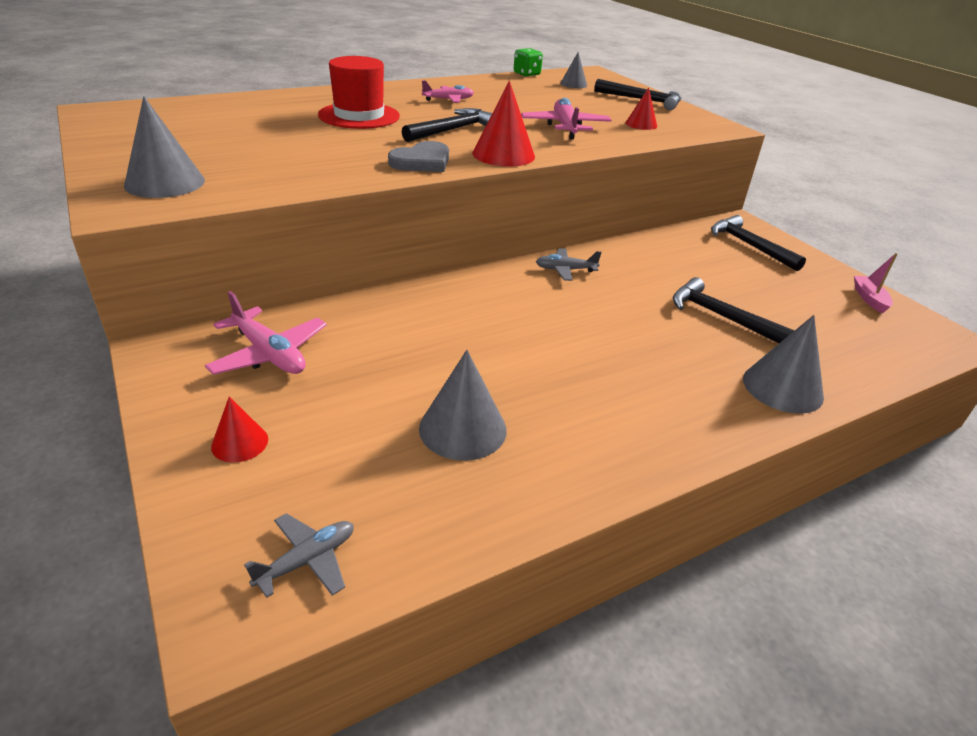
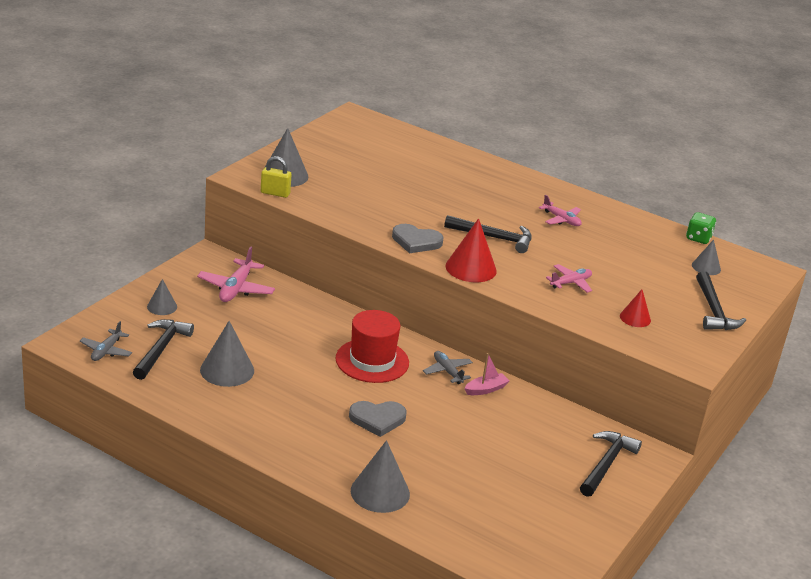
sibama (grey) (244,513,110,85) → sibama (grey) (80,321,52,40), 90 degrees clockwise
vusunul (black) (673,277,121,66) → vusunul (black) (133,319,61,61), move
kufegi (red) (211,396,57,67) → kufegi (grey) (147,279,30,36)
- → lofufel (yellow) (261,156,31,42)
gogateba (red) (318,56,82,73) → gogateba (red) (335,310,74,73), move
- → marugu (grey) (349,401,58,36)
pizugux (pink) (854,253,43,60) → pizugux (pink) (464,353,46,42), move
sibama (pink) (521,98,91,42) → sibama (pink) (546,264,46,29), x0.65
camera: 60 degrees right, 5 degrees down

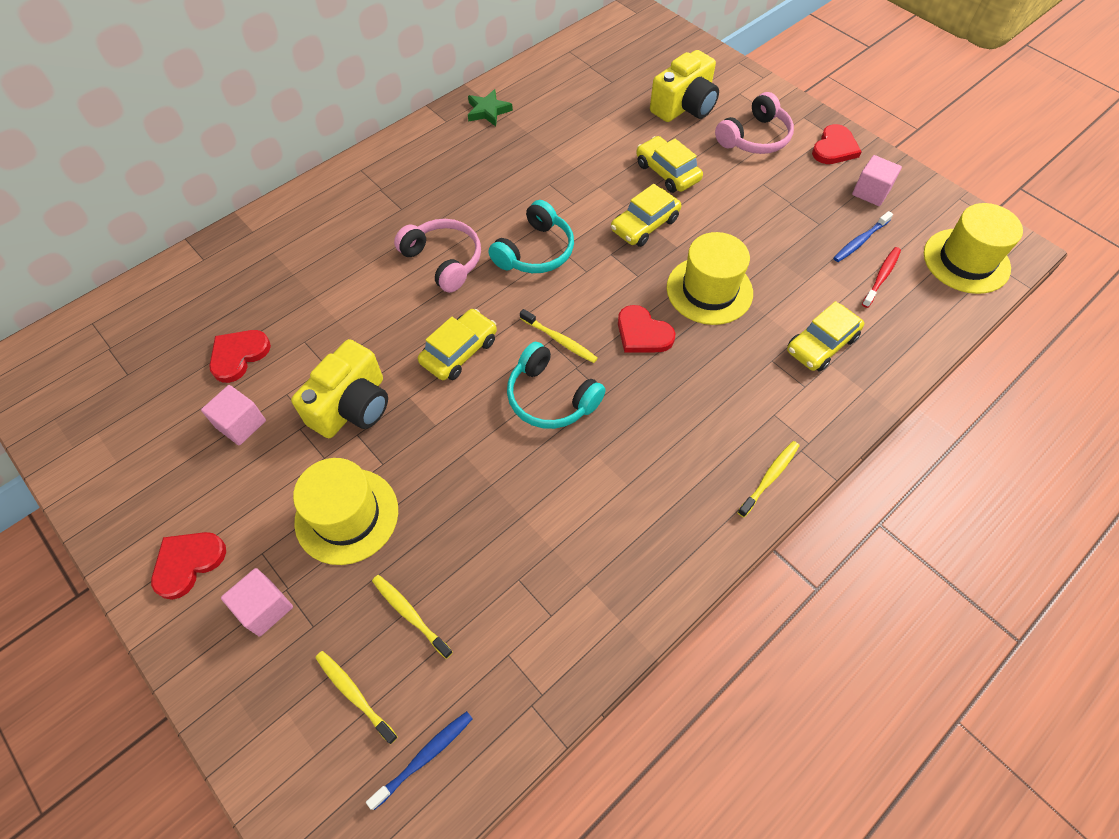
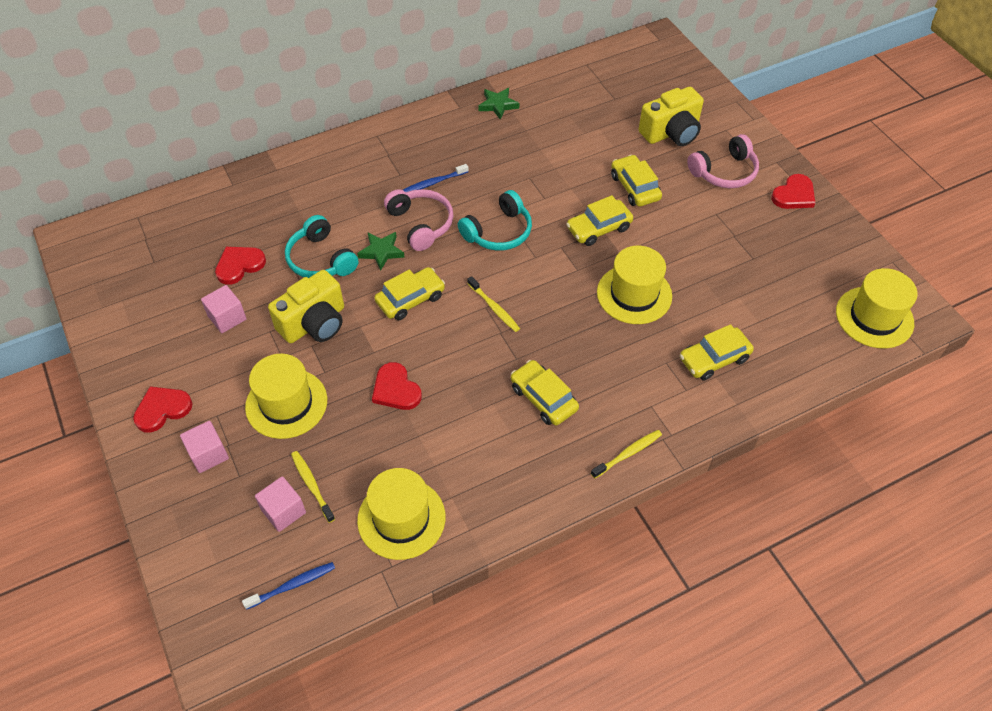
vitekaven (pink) (852,155,50,51) → vitekaven (pink) (255,476,51,56), move
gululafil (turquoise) (507,342,99,87) → gululafil (turquoise) (285,215,73,63), move
- → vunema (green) (357,232,48,39)
- → gogateba (yellow) (357,468,88,92)
marugu (red) (618,305,57,48) → marugu (red) (372,362,50,48), move
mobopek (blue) (834,211,59,51) → mobopek (blue) (403,164,66,28), move
- → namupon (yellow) (511,360,68,65)
mobopek (yellow) (315,651,83,93) → -
mobopek (red) (862,247,39,61) → -
camera: 15 degrees right, 5 degrees down

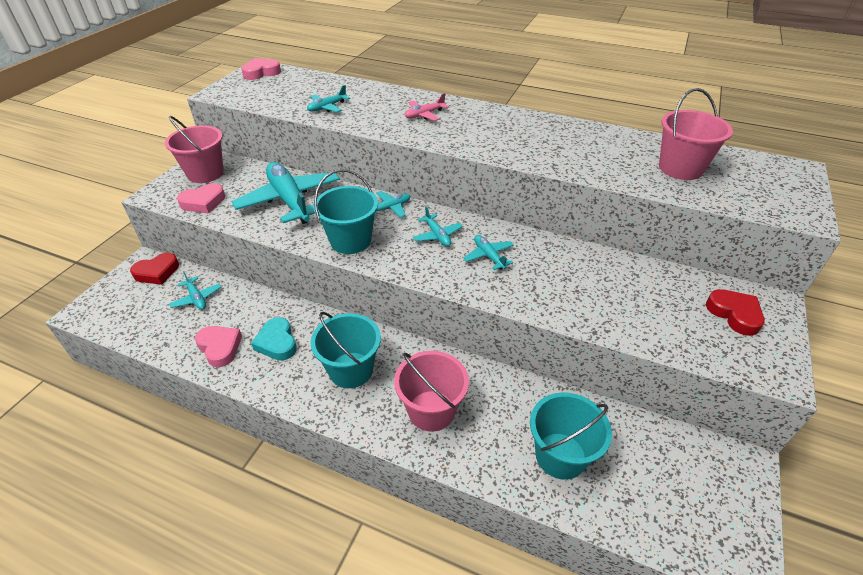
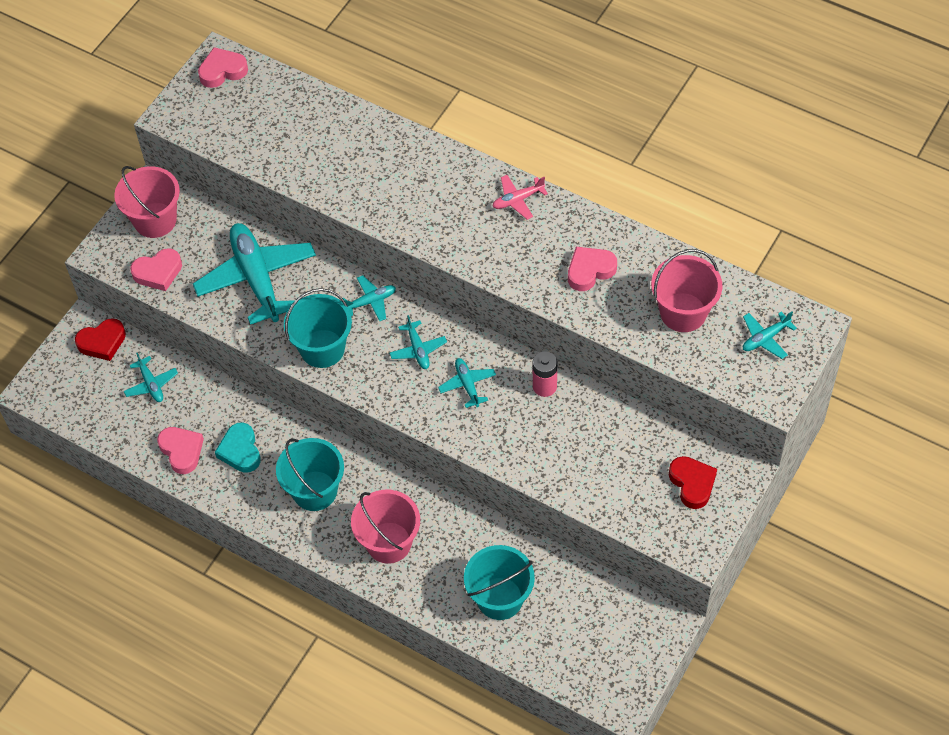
sibama (pink) (405,93,44,28) → sibama (pink) (492,175,56,45), move
- → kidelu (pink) (533,351,24,46)
- → marugu (pink) (568,247,49,44)
sibama (turquoise) (307,85,43,27) → sibama (turquoise) (743,312,54,47), move
camera: 10 degrees right, 15 degrees up

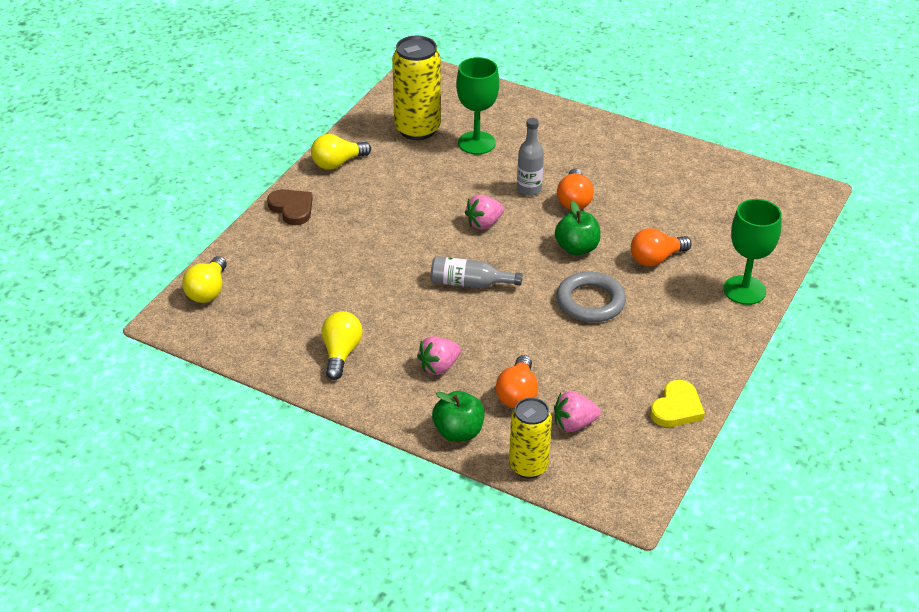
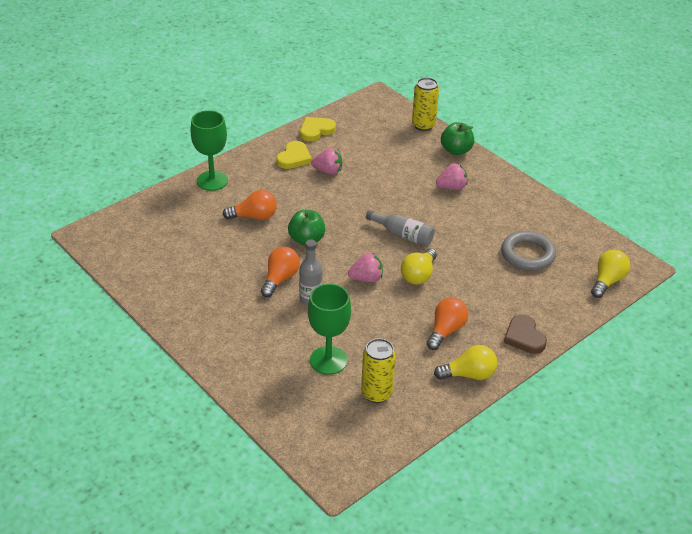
- → marugu (yellow) (276,141,36,28)
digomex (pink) (554,391,47,41) → digomex (pink) (311,148,31,27), move
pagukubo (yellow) (392,36,49,104) → pagukubo (yellow) (361,338,35,65), x0.66
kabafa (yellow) (322,311,41,69) → kabafa (yellow) (401,248,36,37), move
kabafa (orange) (496,355,42,54) → kabafa (orange) (426,297,42,53), move
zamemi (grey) (556,271,70,52) → zamemi (grey) (501,231,55,40), move
camera: 160 degrees left, 0 degrees up

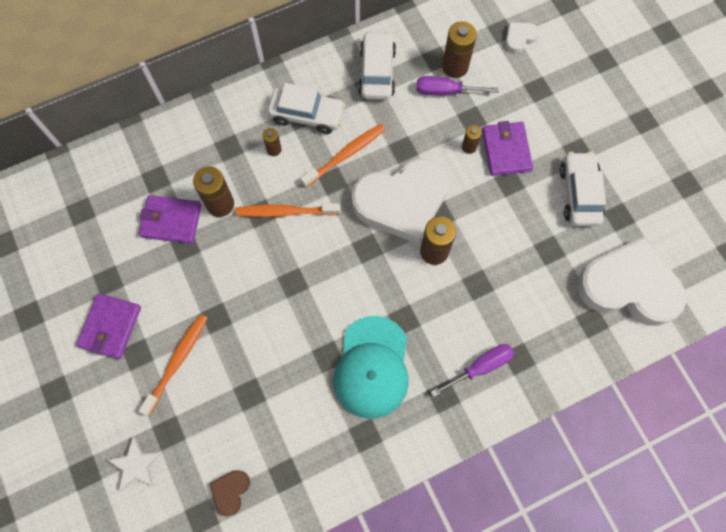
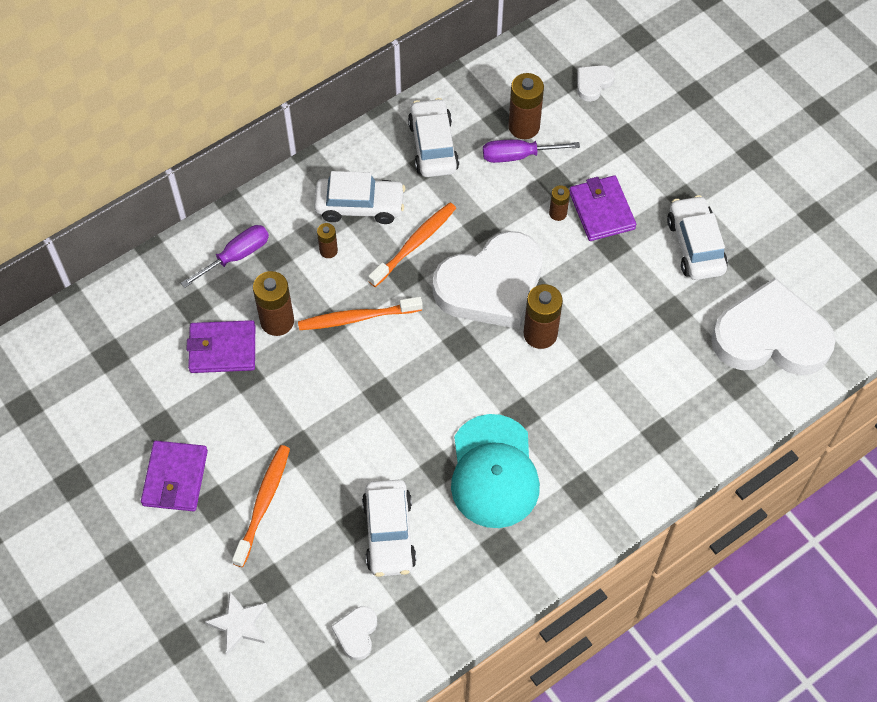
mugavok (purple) (431,344,83,53) → mugavok (purple) (181,225,88,63), move
marugu (brown) (209,470,41,46) → marugu (white) (331,606,46,54)
- → namupon (white) (362,480,54,97)
camera: 10 degrees left, 10 degrees down

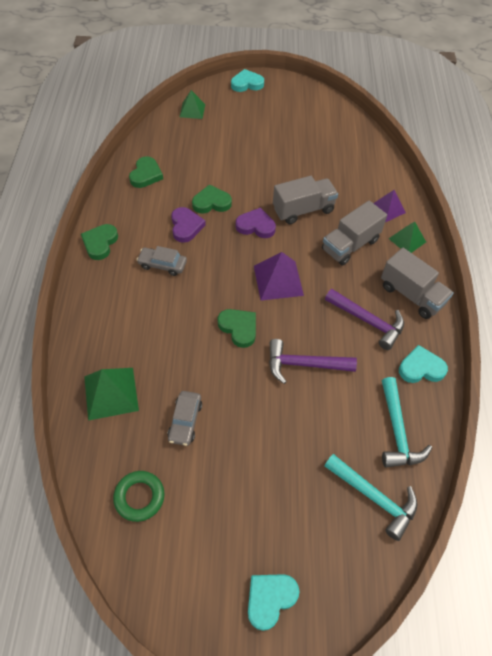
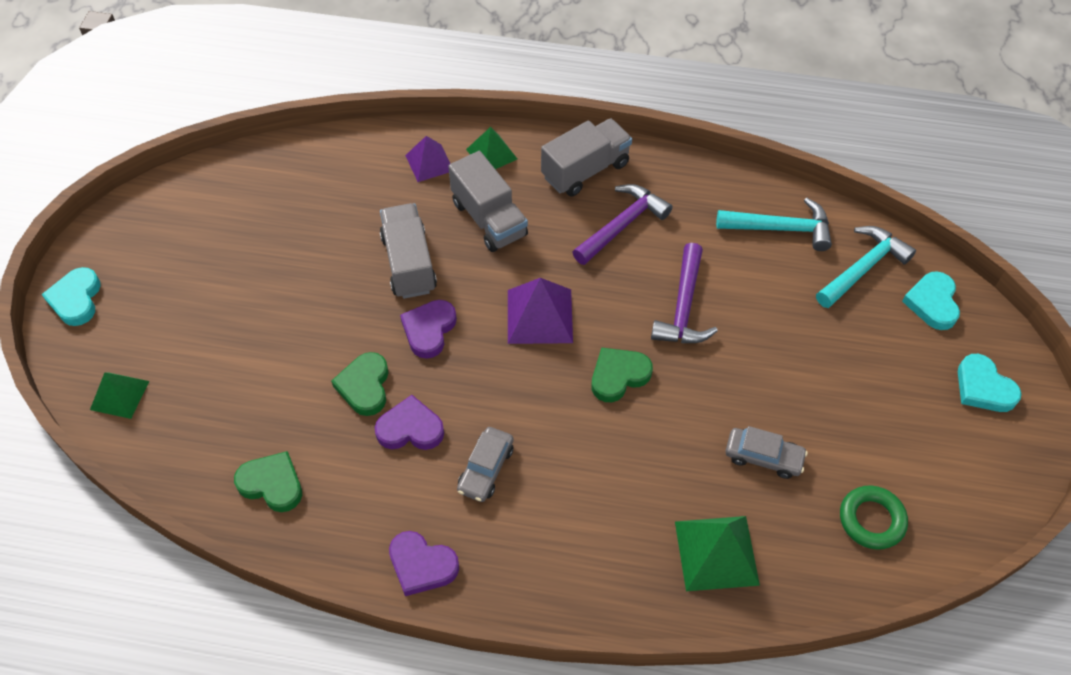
marugu (green) (81,224,37,36) → marugu (purple) (389,531,70,65)
marugu (turquoise) (399,345,49,38) → marugu (turquoise) (902,271,58,59), move
camera: 80 degrees left, 0 degrees up

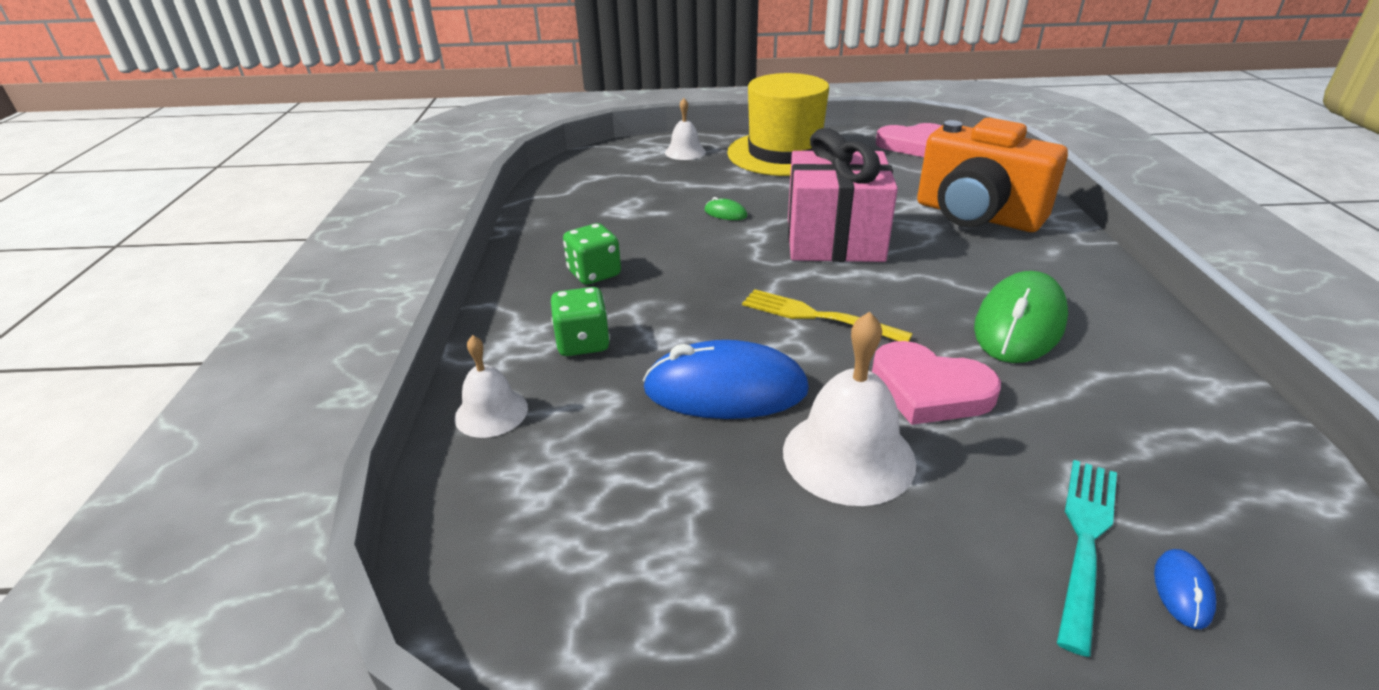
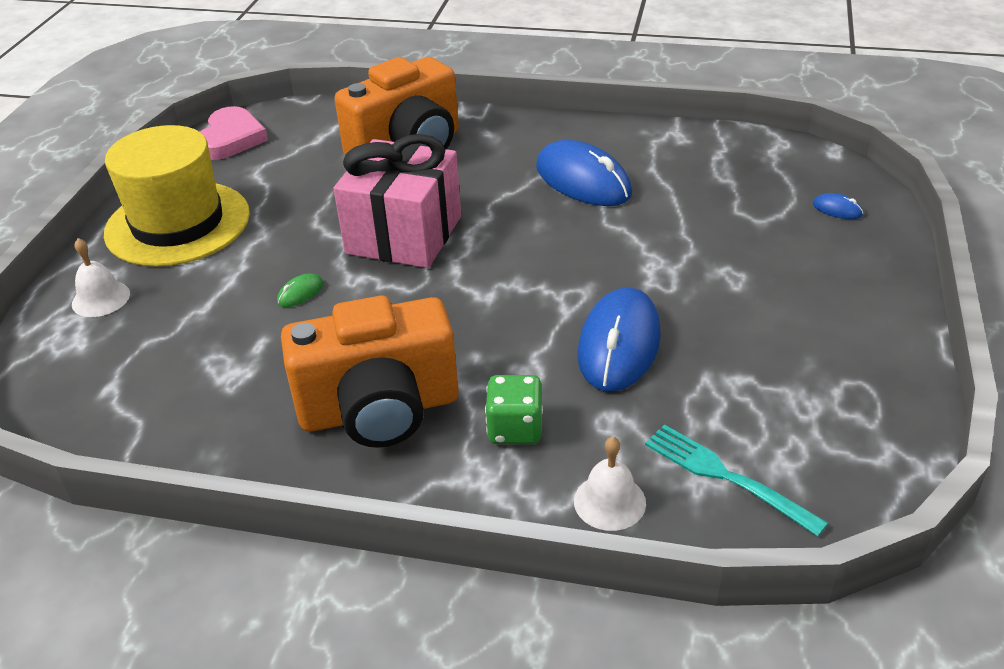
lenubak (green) (563,223,58,62) → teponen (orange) (281,295,178,153)
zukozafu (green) (974,271,94,92) → zukozafu (blue) (536,140,96,66)
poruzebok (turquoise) (1057,460,60,197) → poruzebok (turquoise) (645,424,183,113), move
poruzebok (yellow) (742,289,171,53) → -
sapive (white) (783,312,133,194) → -
marugu (pink) (872,341,129,84) → -
camera: 75 degrees left, 5 degrees up

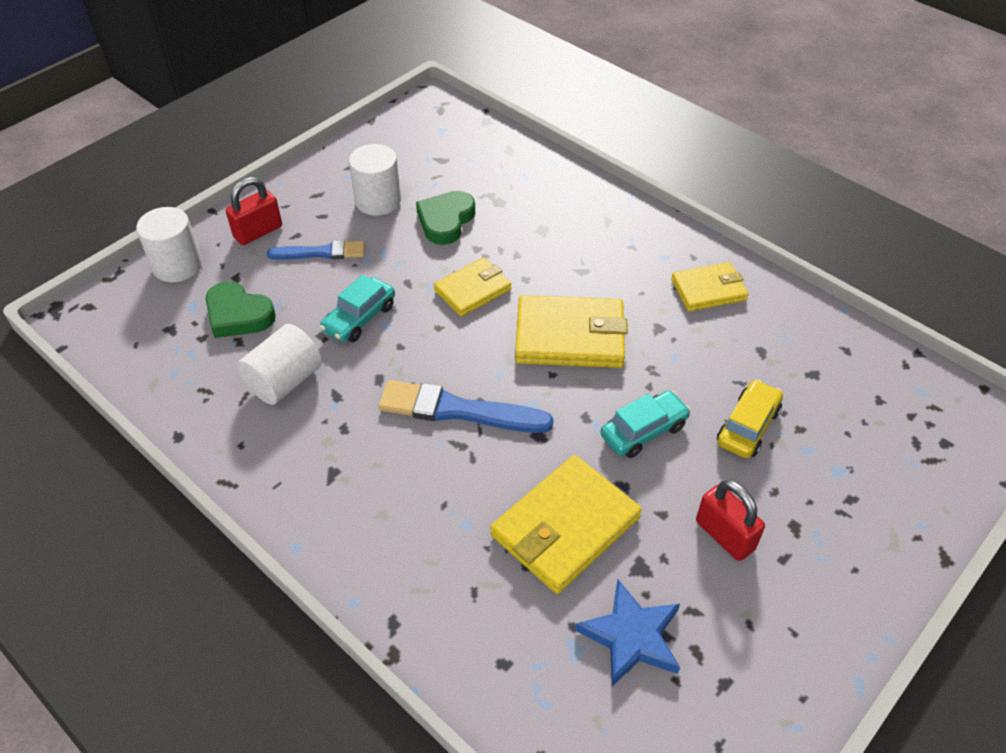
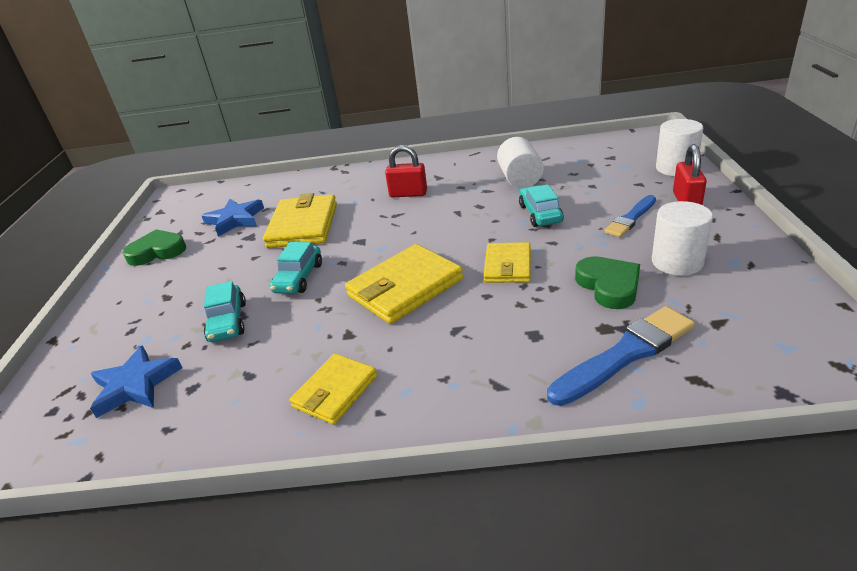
- → vunema (blue) (90,345,92,73)
marugu (green) (205,281,71,57) → marugu (green) (123,229,63,37), move
namupon (yellow) (717,379,66,79) → namupon (turquoise) (204,281,42,61)
lofufel (red) (696,480,69,81) → lofufel (red) (385,145,42,52), move
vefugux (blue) (378,380,176,53) → vefugux (blue) (547,306,148,100), move
camera: 140 degrees right, 15 degrees down

